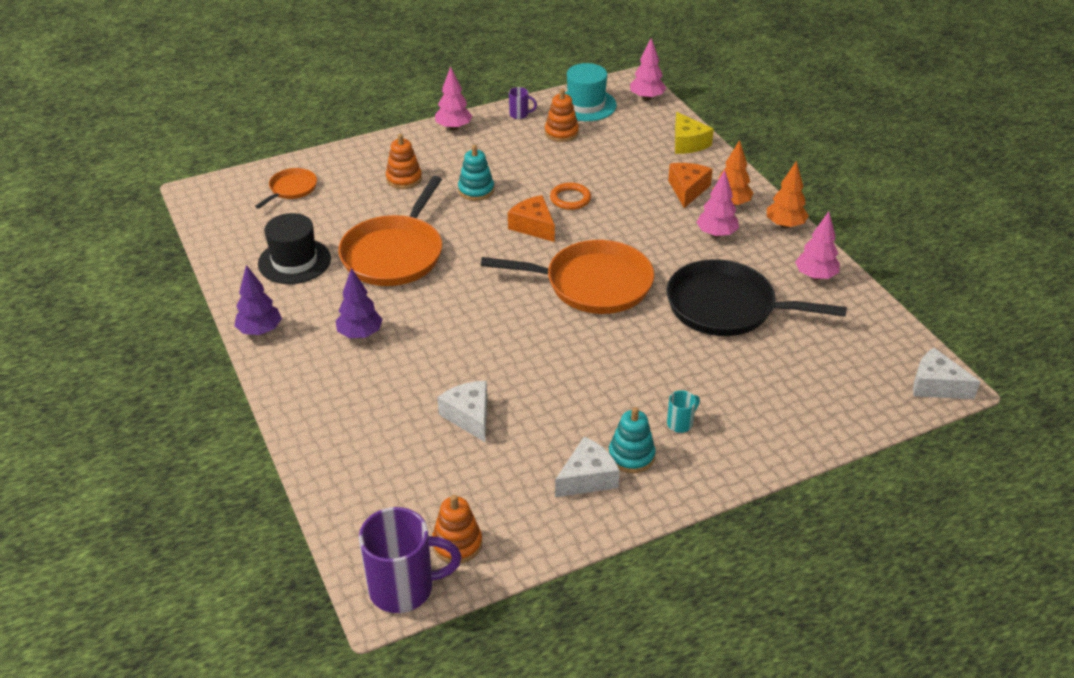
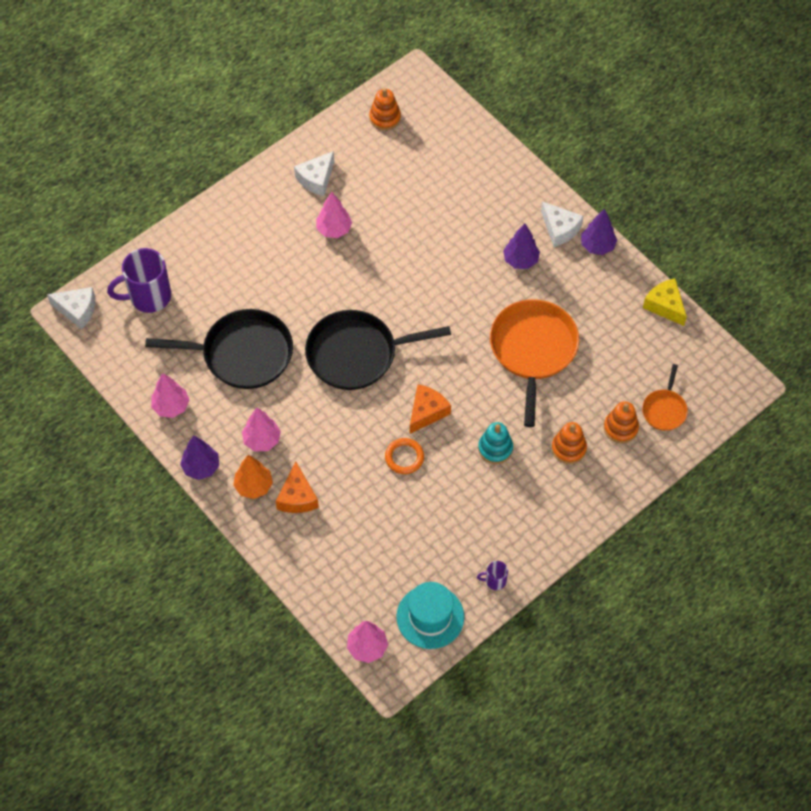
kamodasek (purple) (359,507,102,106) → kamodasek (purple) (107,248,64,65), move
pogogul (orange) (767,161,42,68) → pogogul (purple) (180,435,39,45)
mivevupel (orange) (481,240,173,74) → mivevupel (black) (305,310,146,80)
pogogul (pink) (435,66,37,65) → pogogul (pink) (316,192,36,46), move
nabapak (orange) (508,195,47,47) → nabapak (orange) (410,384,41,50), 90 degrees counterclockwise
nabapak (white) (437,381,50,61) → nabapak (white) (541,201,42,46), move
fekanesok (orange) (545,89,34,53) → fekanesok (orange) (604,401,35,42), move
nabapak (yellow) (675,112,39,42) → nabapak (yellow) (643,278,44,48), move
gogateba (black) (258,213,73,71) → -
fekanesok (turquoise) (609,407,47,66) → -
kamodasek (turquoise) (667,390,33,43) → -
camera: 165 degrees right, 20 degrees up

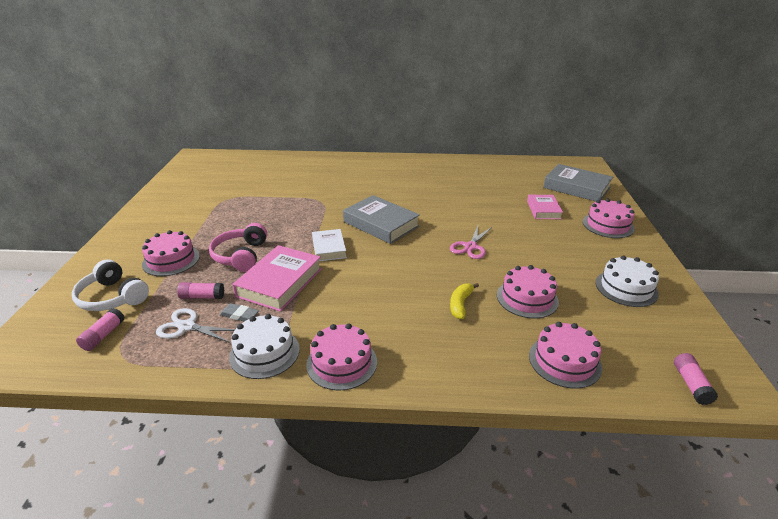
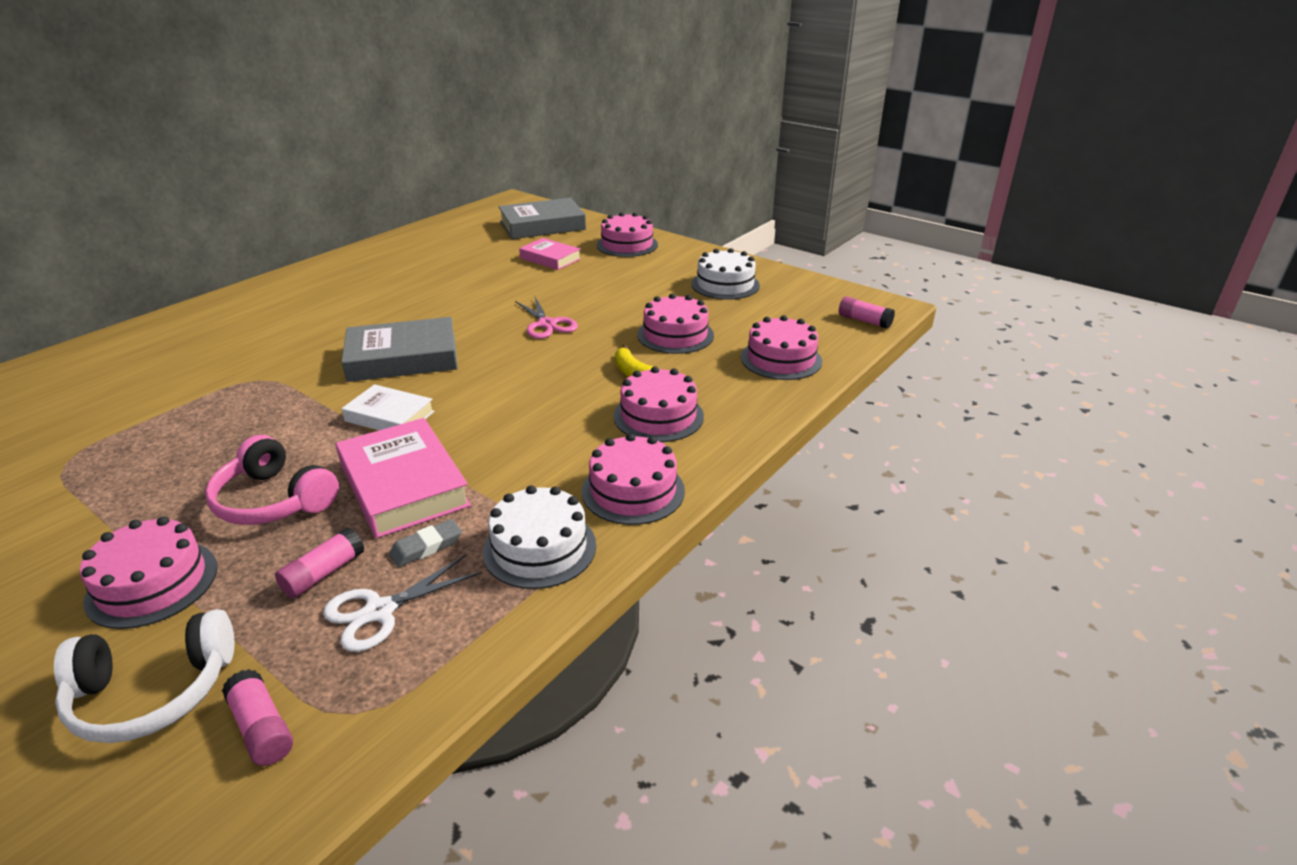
- → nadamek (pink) (613,367,91,75)
camera: 55 degrees left, 0 degrees up

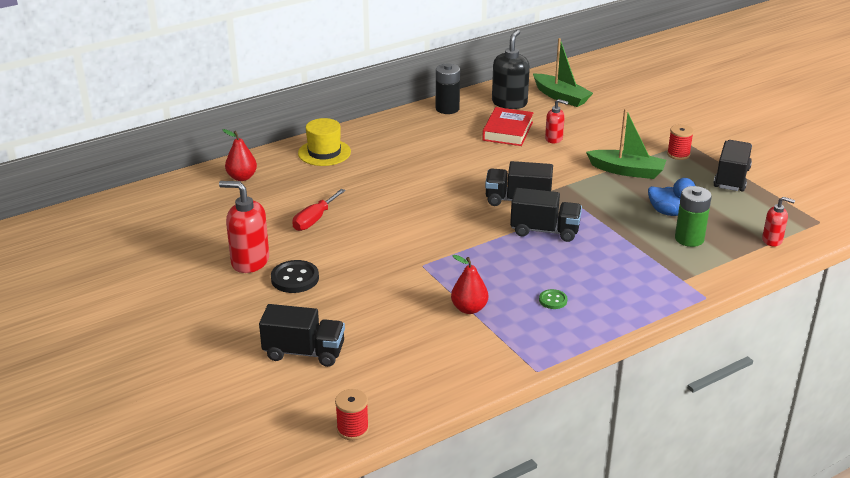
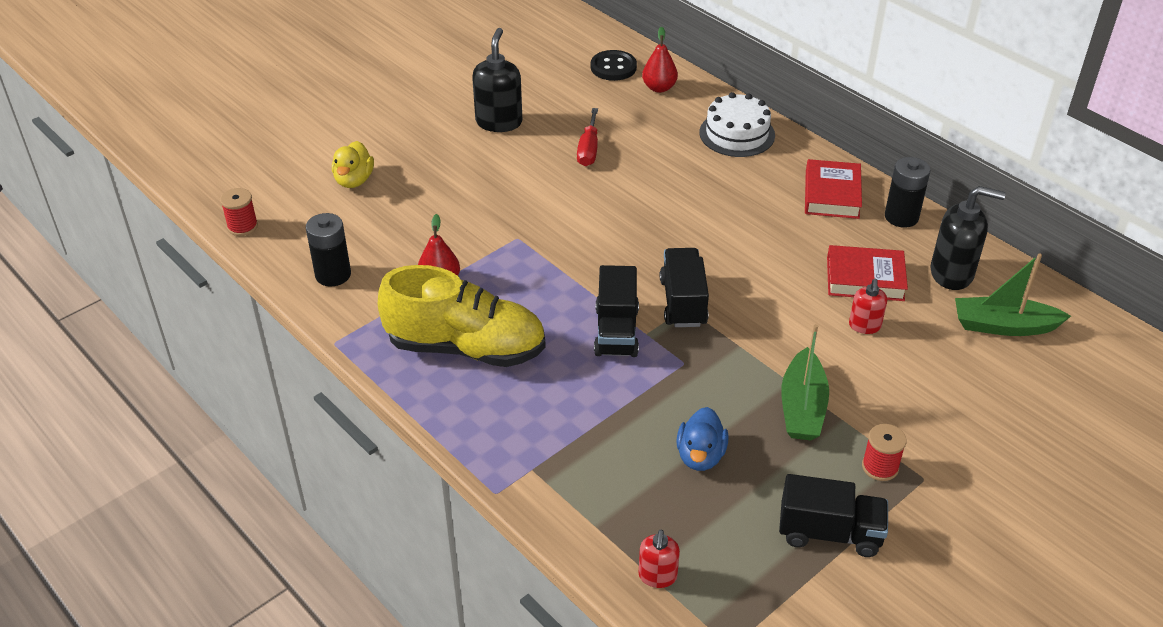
- → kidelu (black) (306,213,45,73)
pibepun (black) (259,304,86,63) → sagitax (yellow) (332,141,42,47)
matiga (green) (539,289,28,20) → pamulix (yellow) (378,265,168,102)
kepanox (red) (219,181,50,92) → kepanox (black) (472,28,50,104)
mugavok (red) (292,189,54,42) → mugavok (red) (577,108,21,58), 105 degrees counterclockwise
matiga (black) (271,260,48,33) → matiga (black) (591,50,46,31), move
gogateba (yellow) (298,118,53,48) → nadamek (white) (699,92,76,65)
- → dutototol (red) (805,159,57,60)
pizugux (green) (533,38,60,69) → pizugux (green) (955,254,116,82), 60 degrees clockwise
kidelu (green) (675,186,37,61) → -
camera: 80 degrees right, 10 degrees up

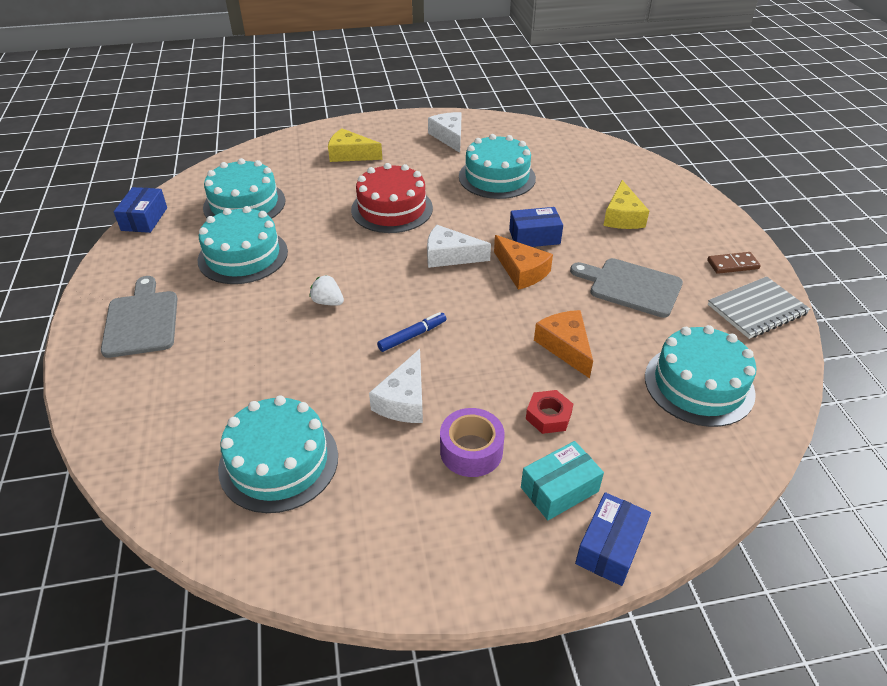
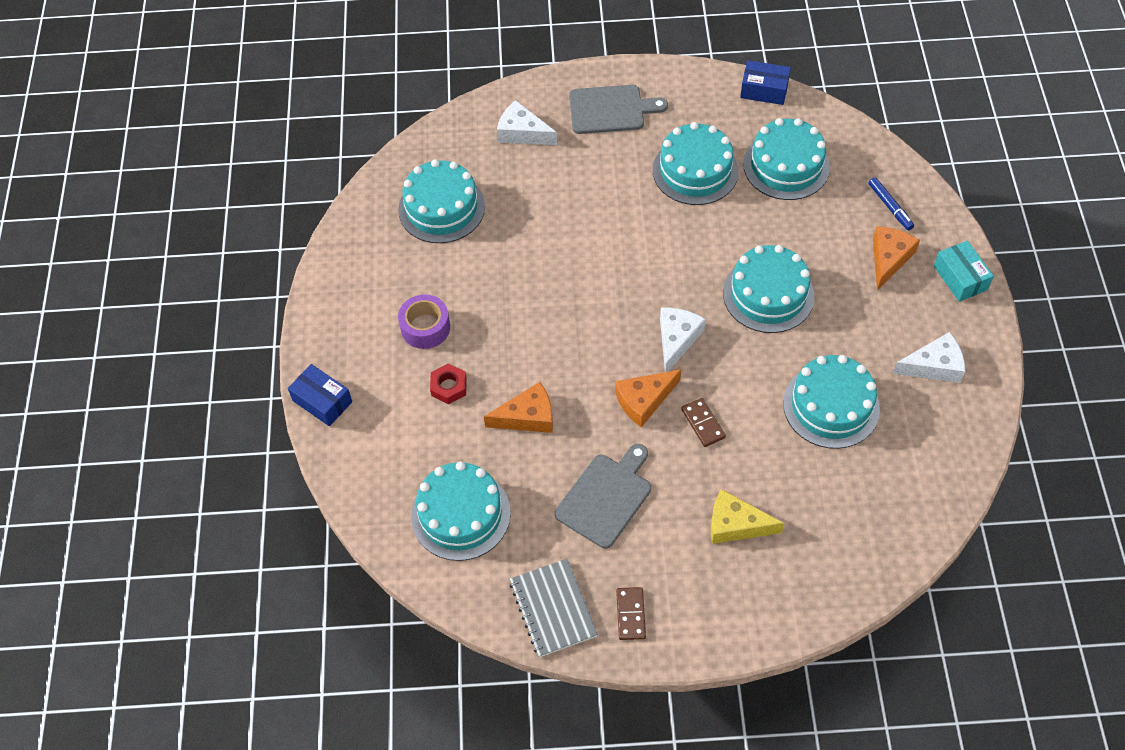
nabapak (white) (369,349,54,74) → nabapak (white) (497,100,60,45), move
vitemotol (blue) (509,207,54,40) → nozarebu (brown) (681,398,45,49)
nadamek (red) (351,163,82,70) → nadamek (turquoise) (723,245,91,88)
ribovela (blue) (377,312,69,40) → ribovela (blue) (869,177,45,53), move
nabapak (yellow) (328,128,54,34) → nabapak (orange) (873,226,47,64)
vitemotol (turquoise) (521,441,83,79) → vitemotol (turquoise) (934,241,60,61), move
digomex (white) (310,275,34,31) → -
camera: 100 degrees right, 15 degrees up

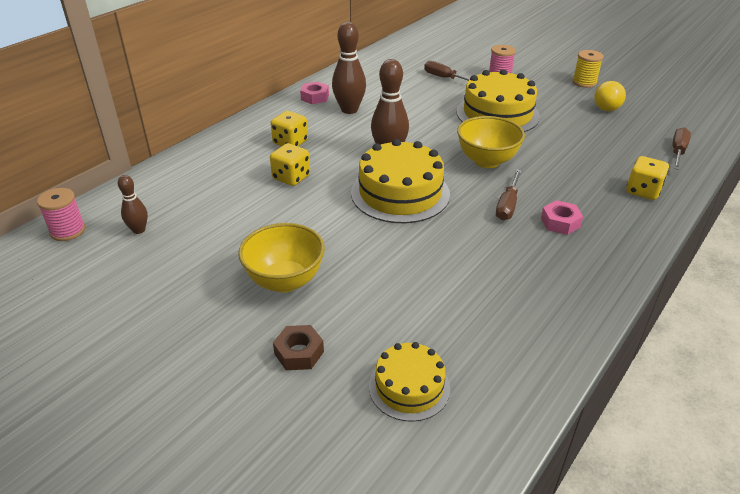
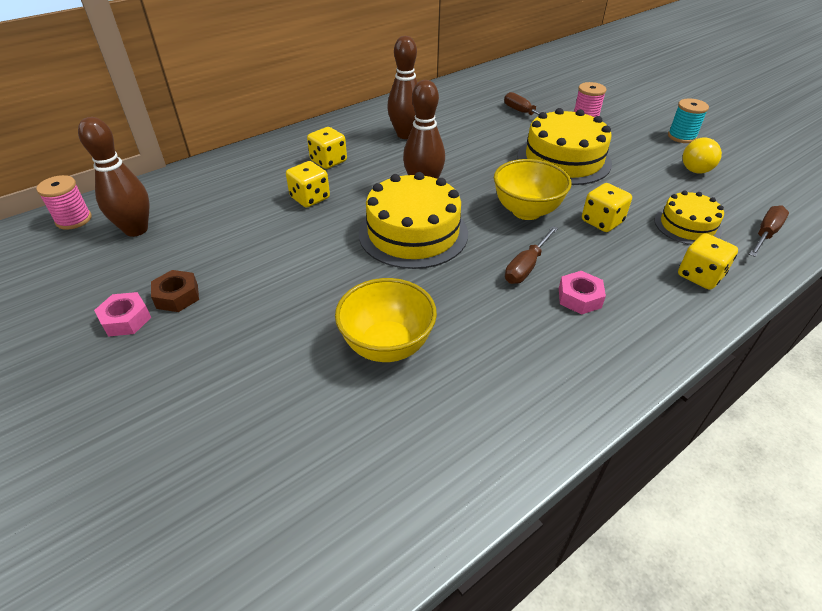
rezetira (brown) (118,175,30,59) → rezetira (brown) (78,117,72,120), x1.79
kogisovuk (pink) (300,81,29,23) → kogisovuk (pink) (94,292,57,45), move
kogisovuk (brown) (273,325,51,45) → kogisovuk (brown) (151,270,48,42), move
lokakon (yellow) (238,223,87,69) → lokakon (yellow) (335,278,102,84), move
- → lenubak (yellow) (582,183,50,49)
nadamek (yellow) (369,342,81,80) → nadamek (yellow) (655,191,69,54), move
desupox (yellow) (572,50,32,38) → desupox (turquoise) (668,98,41,45)
camera: 15 degrees right, 5 degrees up

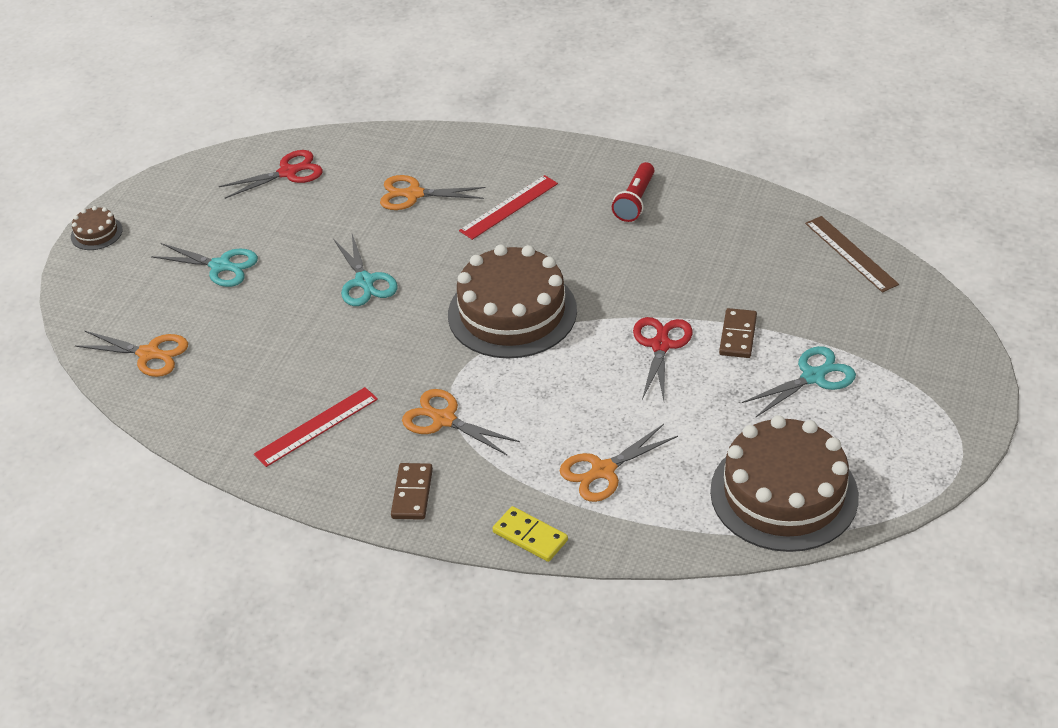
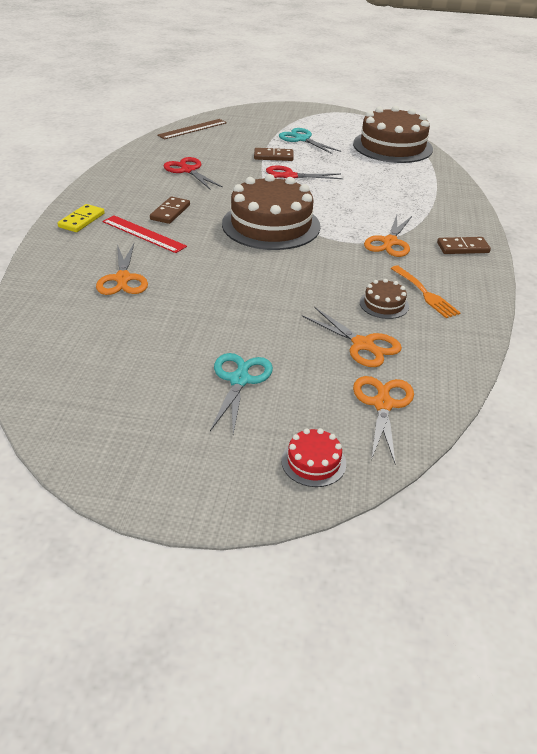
nozarebu (yellow) (492,506,76,56) → nozarebu (yellow) (58,204,47,28), move
- → nozarebu (brown) (150,196,40,28)
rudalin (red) (219,150,104,49) → rudalin (red) (164,157,59,33), move
- → nadamek (red) (281,428,65,59)
rudalin (orange) (559,424,119,78) → rudalin (orange) (302,307,100,60), move
nadamek (brown) (71,206,52,44) → nadamek (brown) (360,279,49,40), move
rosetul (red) (254,387,124,80) → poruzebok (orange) (391,265,69,53)
rudalin (turquoise) (333,234,65,72) → -
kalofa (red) (612,162,43,60) → -
camera: 105 degrees left, 5 degrees down

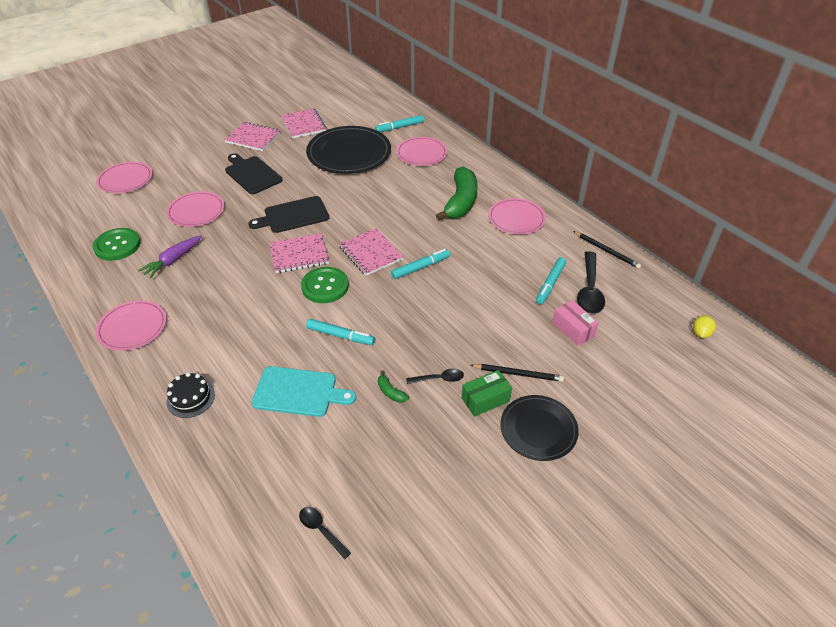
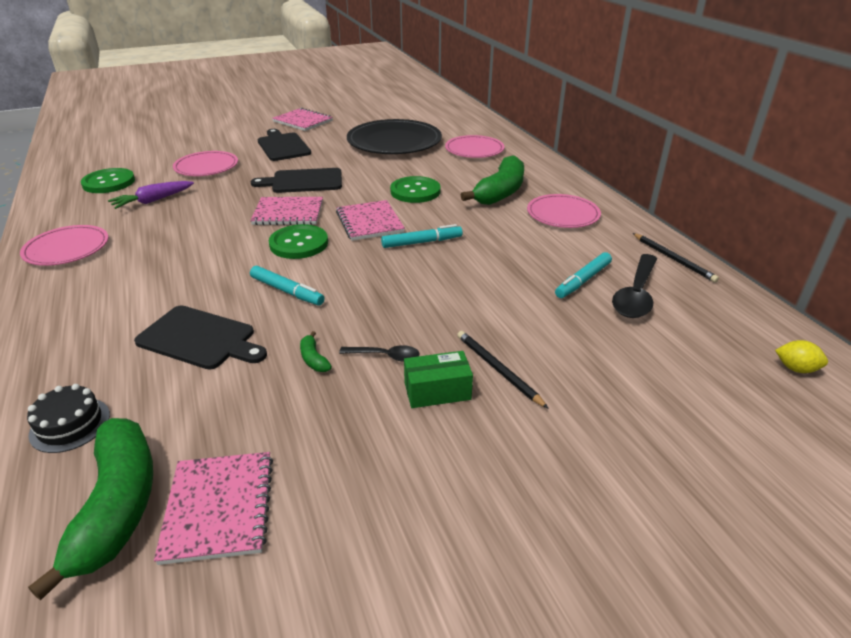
nadamek (black) (166,372,49,46) → nadamek (black) (27,384,83,69), move
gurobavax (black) (299,507,52,52) → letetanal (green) (28,418,125,183)
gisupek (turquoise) (251,366,105,51) → gisupek (black) (134,305,133,65)
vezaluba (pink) (281,108,46,31) → vezaluba (pink) (154,452,119,113), move
- → matiga (green) (390,176,51,27)
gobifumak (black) (470,364,94,18) → gobifumak (black) (457,331,92,78), 150 degrees counterclockwise
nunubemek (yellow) (693,315,23,23) → nunubemek (yellow) (775,340,53,33), 75 degrees clockwise
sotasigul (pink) (96,161,57,32) → -
ribovela (turquoise) (375,115,49,17) → -
sotasigul (black) (500,395,79,66) → -
vitemotol (pink) (552,300,47,46) → -
camera: 15 degrees right, 10 degrees down

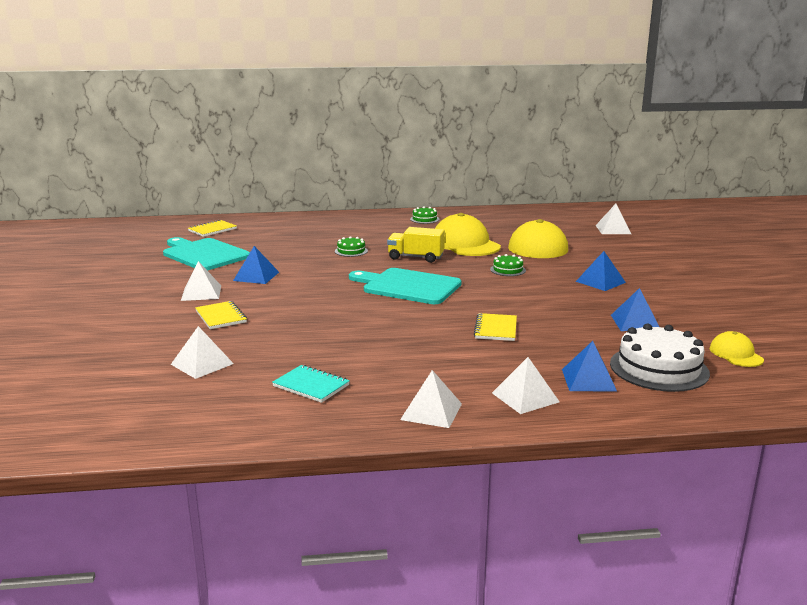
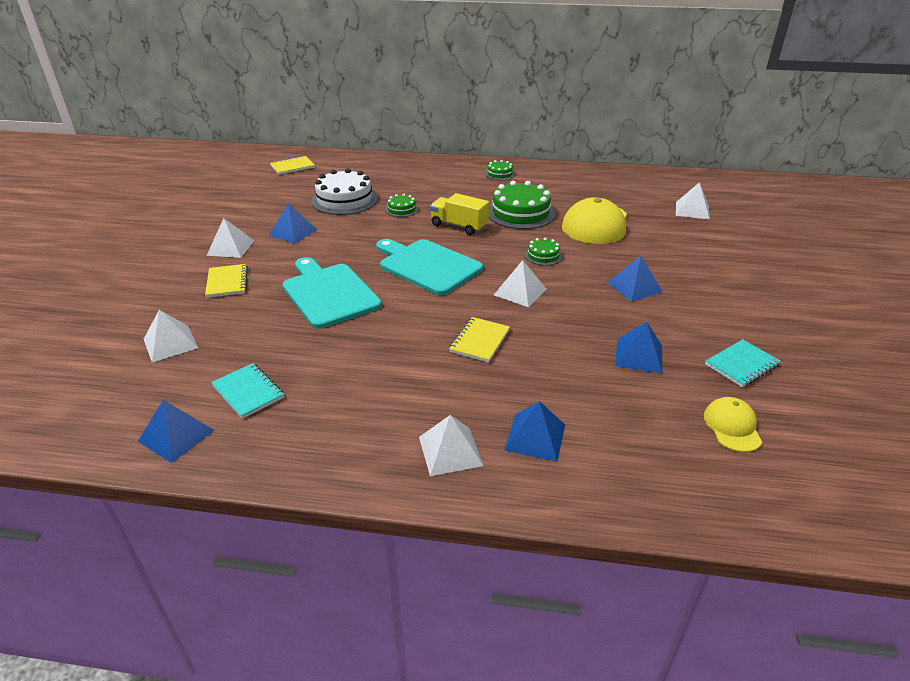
- → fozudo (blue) (138,400,77,63)
gisupek (turquoise) (163,237,87,33) → gisupek (turquoise) (282,257,100,72), move
nadamek (white) (610,324,100,68) → nadamek (white) (311,168,67,47), move
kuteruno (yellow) (435,213,66,43) → nadamek (green) (489,181,66,48)
fozudo (white) (400,370,62,58) → fozudo (white) (494,260,52,47), move
- → vezaluba (turquoise) (705,339,76,48)
camera: 15 degrees right, 15 degrees up

